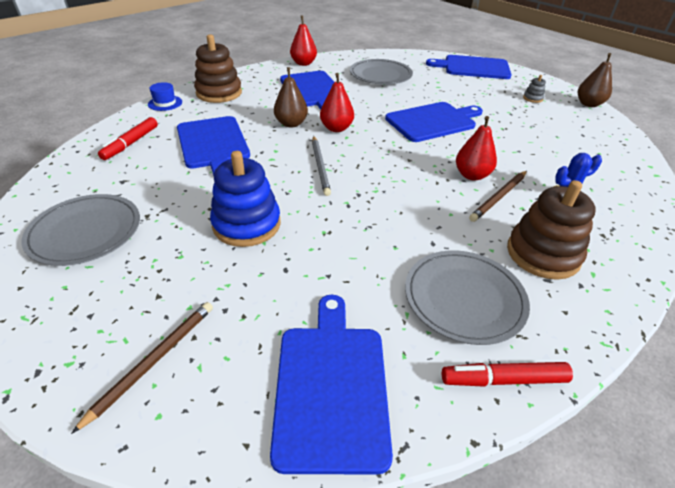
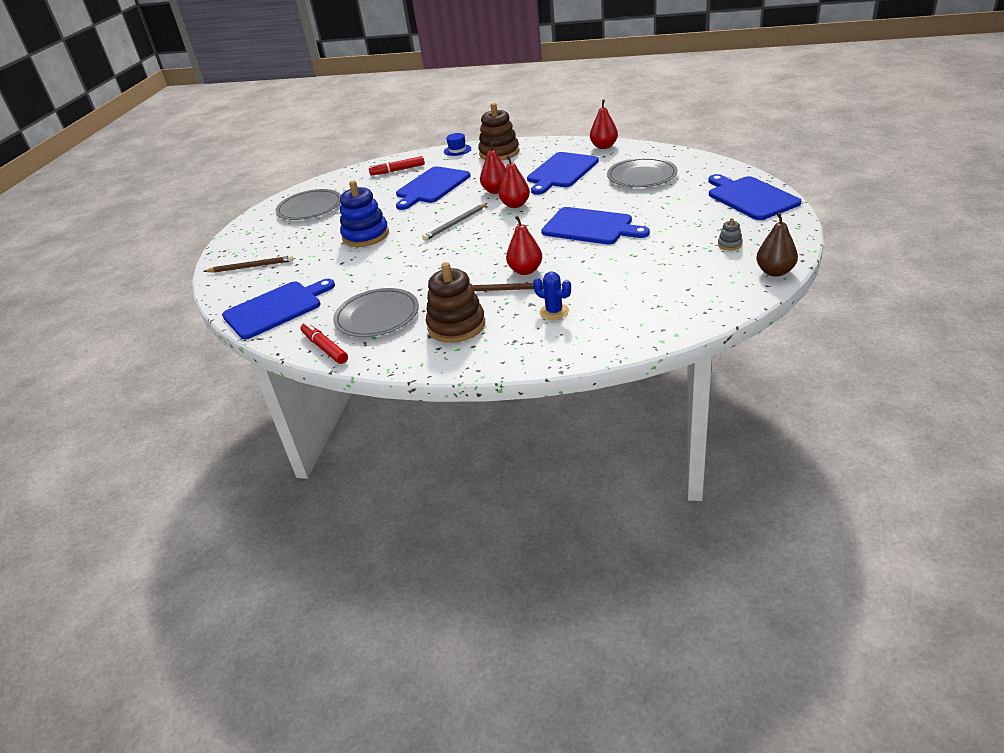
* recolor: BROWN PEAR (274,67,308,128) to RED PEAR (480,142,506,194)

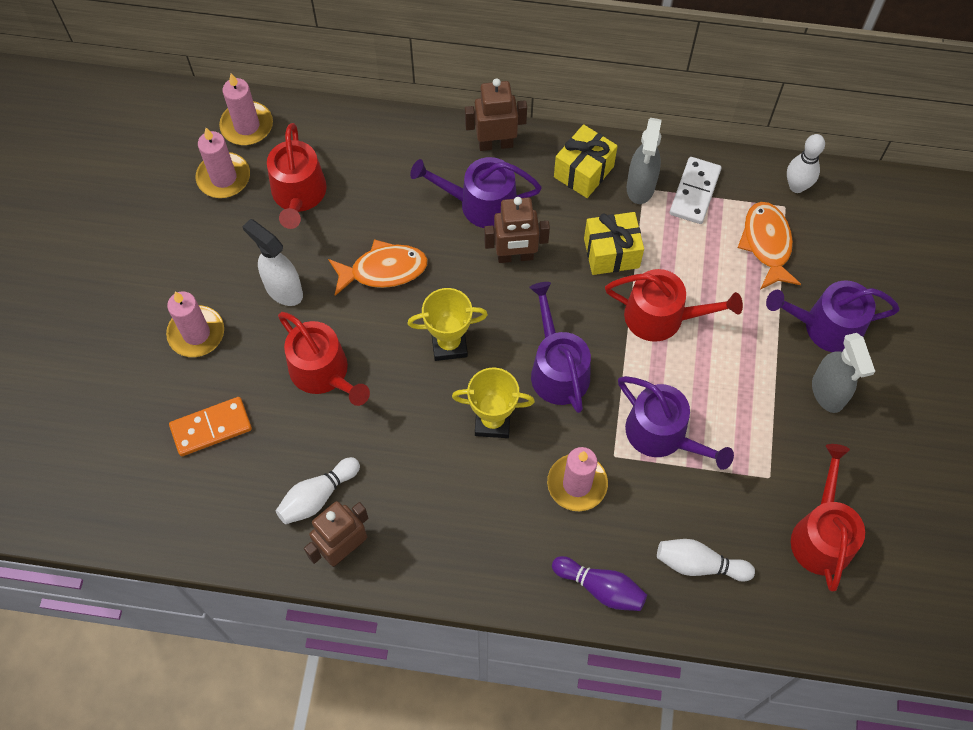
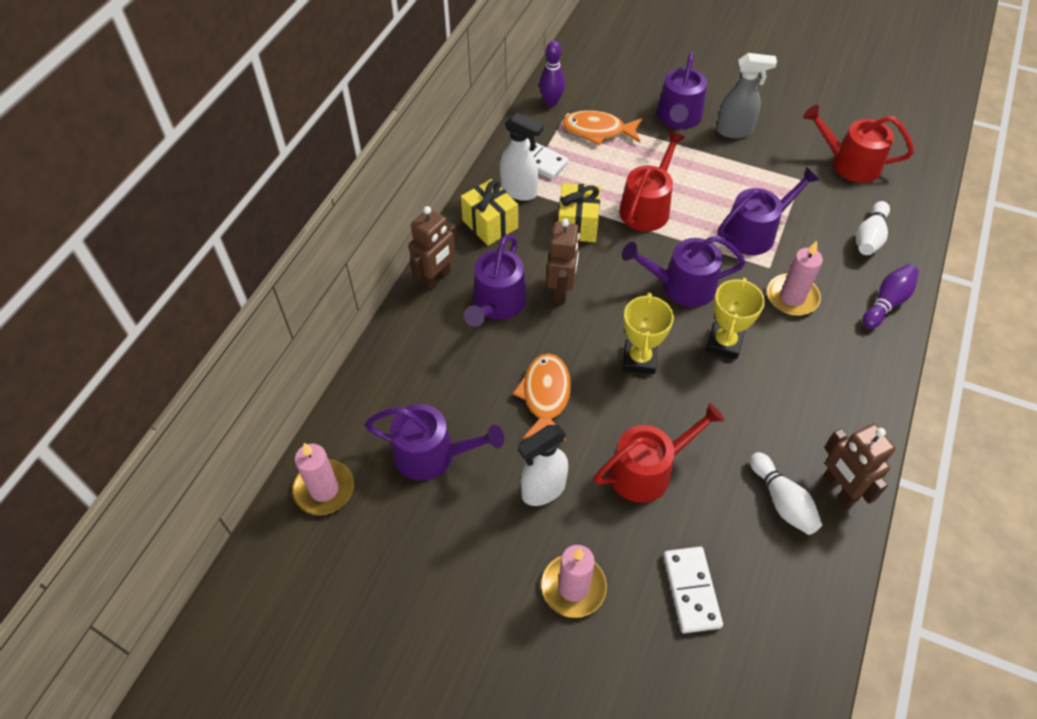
* recolor: RED WATERING CAN (267,123,327,229) to PURPLE WATERING CAN (365,404,504,481)
* rotate: BROWN ROBOT (465,78,527,151) = (409,206,457,291) 150 degrees counterclockwise
* recolor: GREY SPRAY BOTTLE (627,118,662,204) to WHITE SPRAY BOTTLE (500,113,543,201)
* recolor: WHITE BOWLING PIN (787,134,825,193) to PURPLE BOWLING PIN (539,41,565,106)
* recolor: ORANGE DOMINO (169,397,252,456) to WHITE DOMINO (663,546,723,633)
* delete: PINK CANDLE (195,128,250,198)

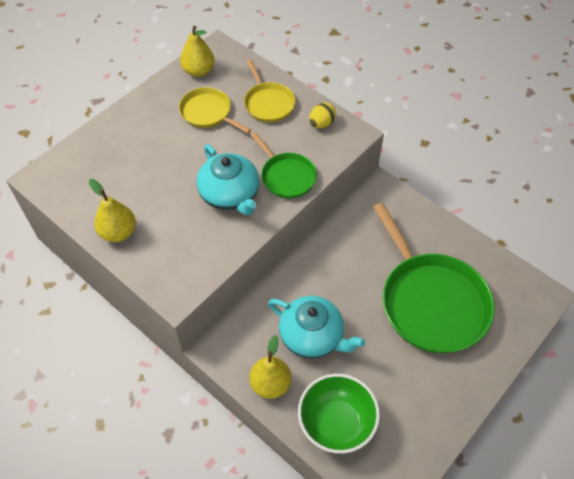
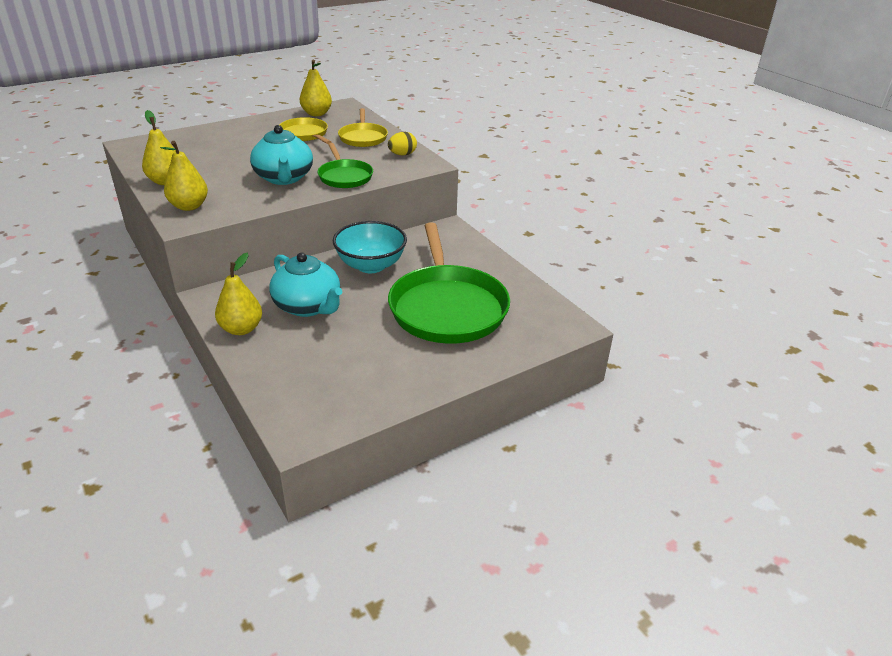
* insert: YELLOW PEAR (160,141,208,211)
* insert: TURQUOISE BOWL (333,221,407,273)
* delete: GREEN BOWL (298,374,380,454)

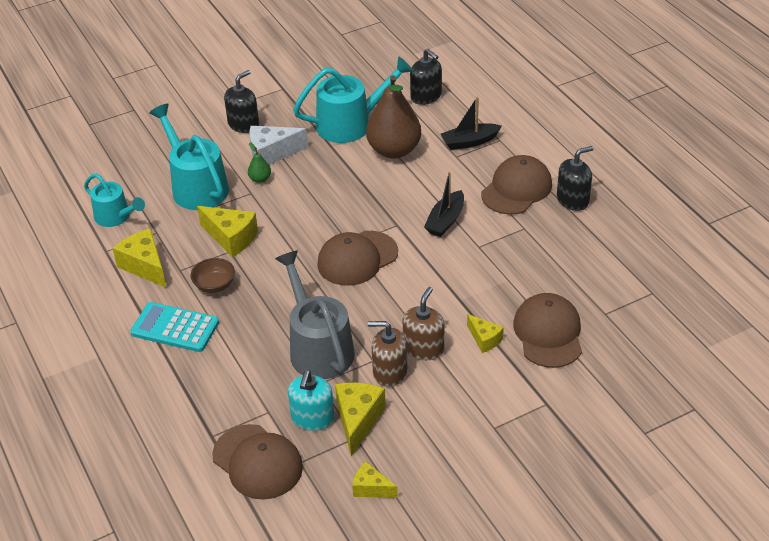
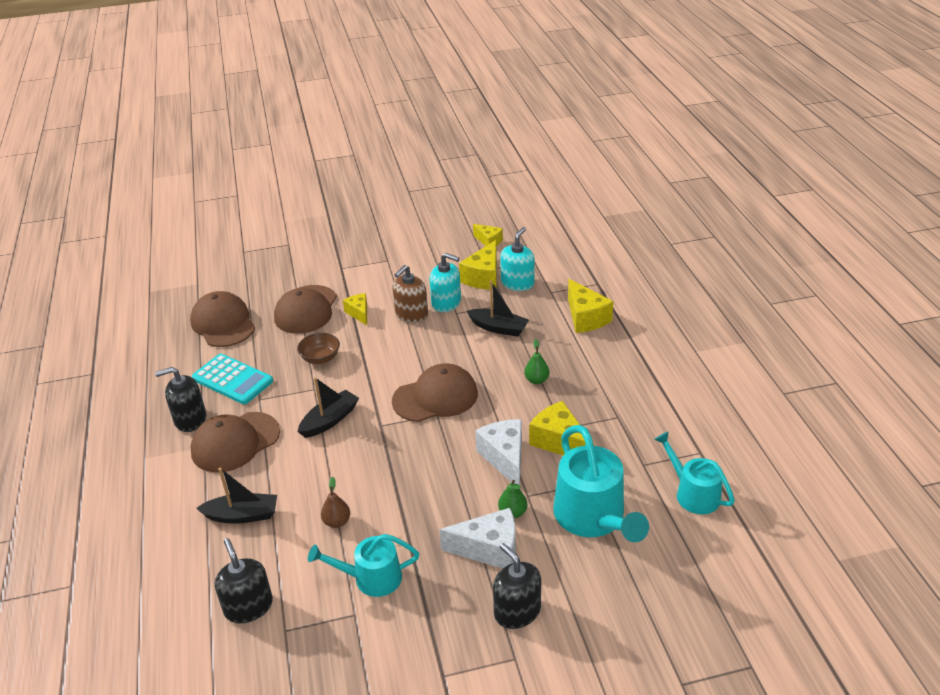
* move: BROWN CAP (212,424,303,500) to (190,291,255,347)
* move: TURQUOISE CALCULATOR (130,302,219,352) to (192,354,273,404)
* move: BROWN BOWL (190,258,235,293) to (297,333,340,364)
* resize: TURQUOISE WATERING CAN (293,57,413,143) = (308,534,419,597) x0.62
* resize: BROWN PEAR (366,75,421,159) = (321,477,350,528) x0.42
* recolor: BROWN SOAP DISPENSER (368,321,407,387) to TURQUOISE SOAP DISPENSER (430,253,461,312)
* replace: GREY WATERING CAN (275,250,355,379) to BLACK BOAT (467,281,529,336)
* insert: WHITE CHEESE (475,419,522,485)
* rotate: BLACK SOAP DISPENSER (224,70,259,133) = (493,543,541,629) 90 degrees clockwise
* insert: GREEN PEAR (524,339,550,384)
* move: YELLOW CHEESE (112,228,166,288) to (568,279,614,333)

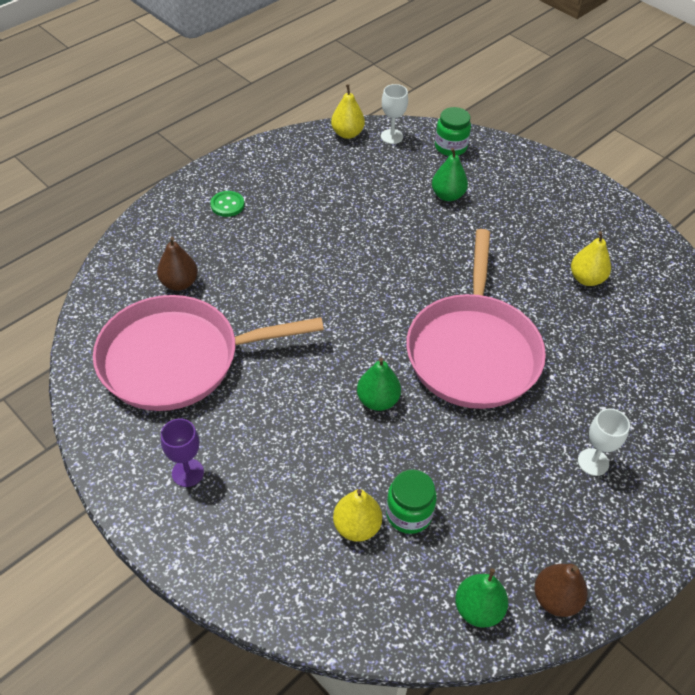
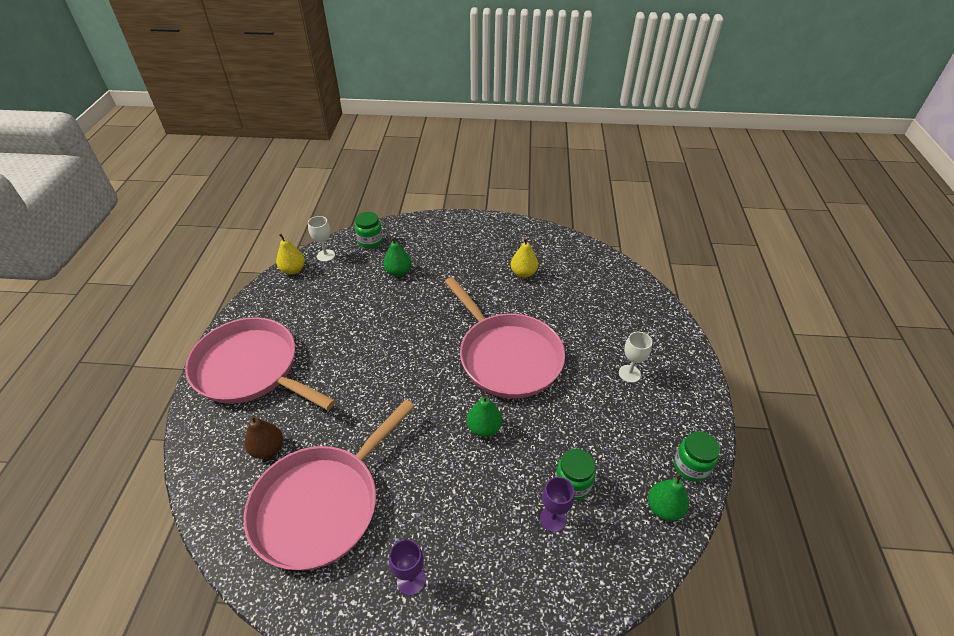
* replace: GREEN BUTTON (210,191,244,217) to PINK PAN (185,317,336,410)
* replace: YELLOW PEAR (333,489,382,542) to PURPLE GOBLET (540,477,575,532)
* replace: BROWN PEAR (534,564,588,617) to GREEN JAR (674,431,720,482)

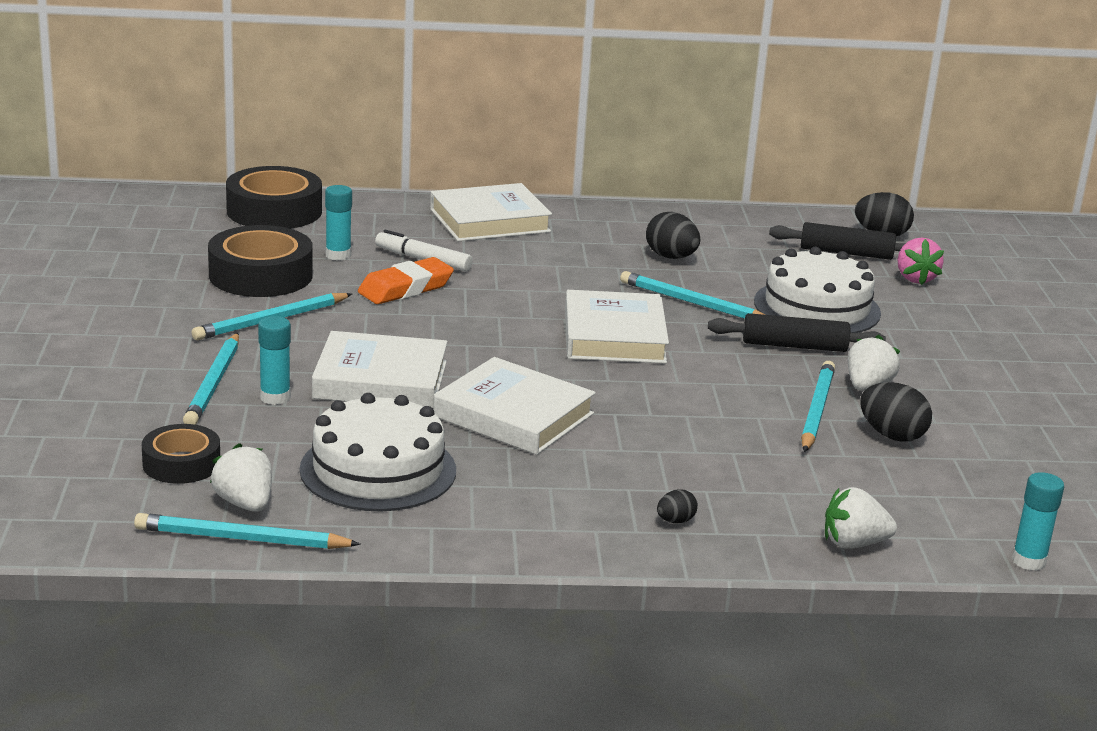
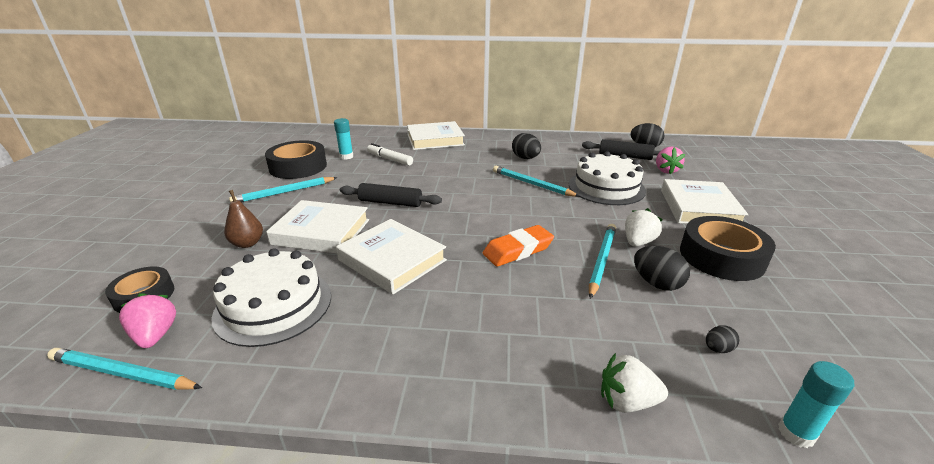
* recolor: WHITE STRAWBERRY (210,443,272,512) to PINK STRAWBERRY (119,293,176,348)
* replace: TURQUOISE GLUE STICK (258,316,291,405) to BROWN PEAR (224,190,263,248)
* move: BLACK ROLLING PIN (708,313,886,352) to (340,183,442,207)
* move: ORANGE ERASER (358,257,454,304) to (483,225,554,267)
* move: WHITE BOOK (565,290,669,364) to (661,179,748,224)
* move: BLACK TAPE (226,166,322,229) to (680,216,776,281)
* move: BLACK EGG (657,489,698,523) to (706,325,739,353)
* delete: TURQUOISE PENCIL (183,333,239,425)

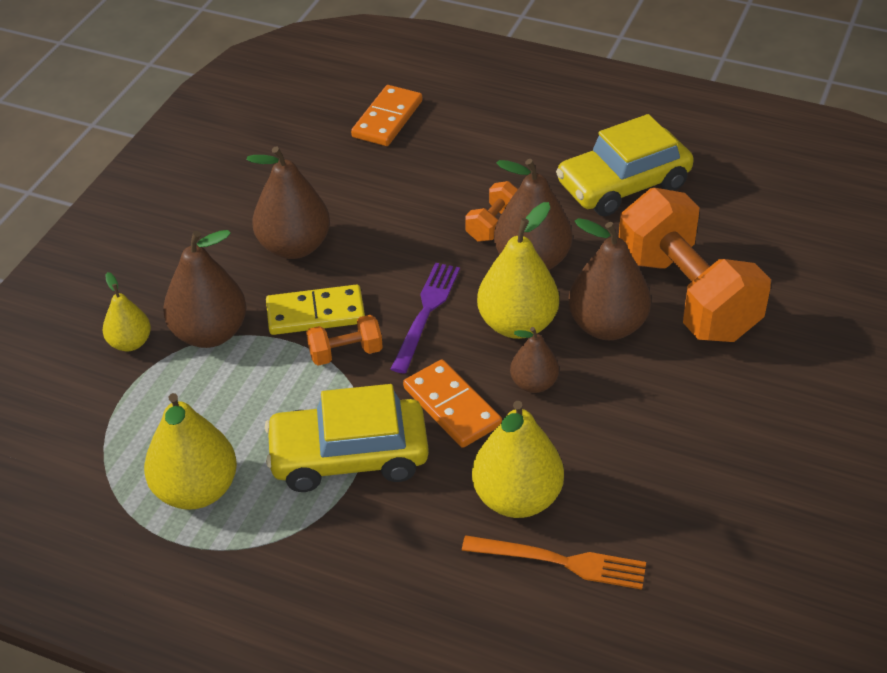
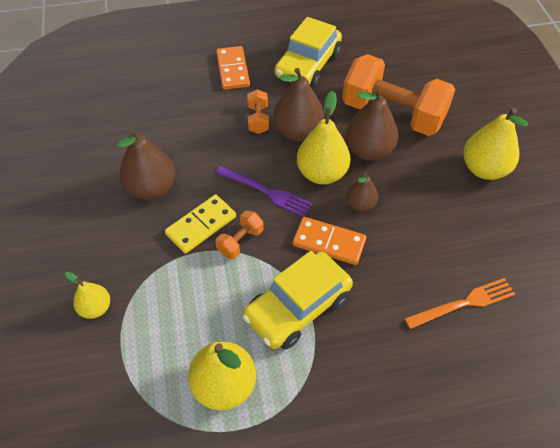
* move: ORANGE DOMINO (351,85,422,146) to (216,46,250,90)
* rotate: PURPLE FORK (391,263,460,373) = (216,166,312,217) 135 degrees clockwise
* move: YELLOW PEAR (472,401,564,518) to (463,108,528,180)
* delete: BROWN PEAR (163,230,246,348)

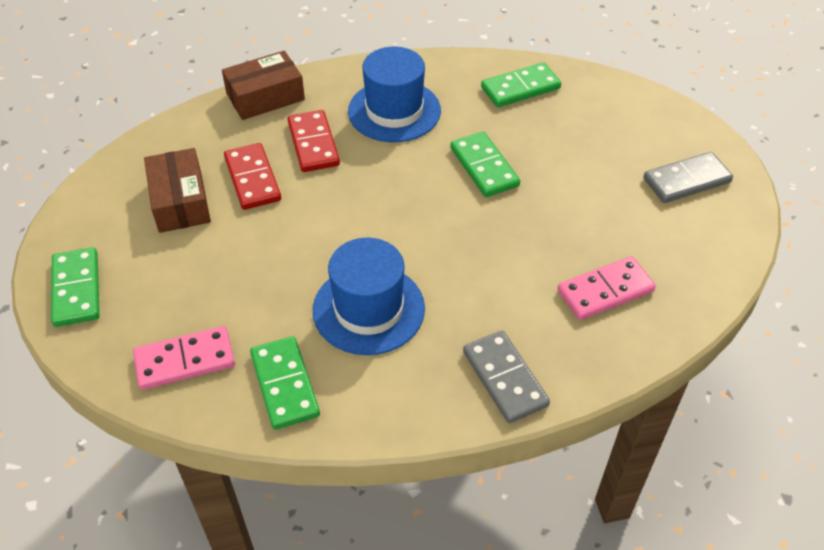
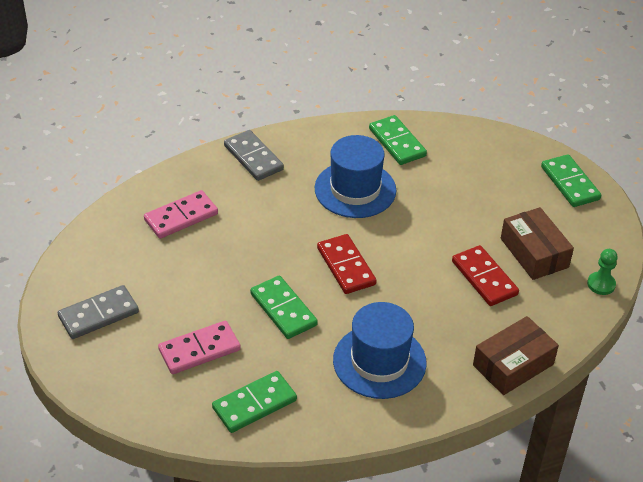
* move: PINK DOMINO (133,326,235,390) to (158,321,241,374)
* move: RED DOMINO (287,110,340,172) to (317,234,377,294)
* insert: GREEN PAWN (587,249,618,295)

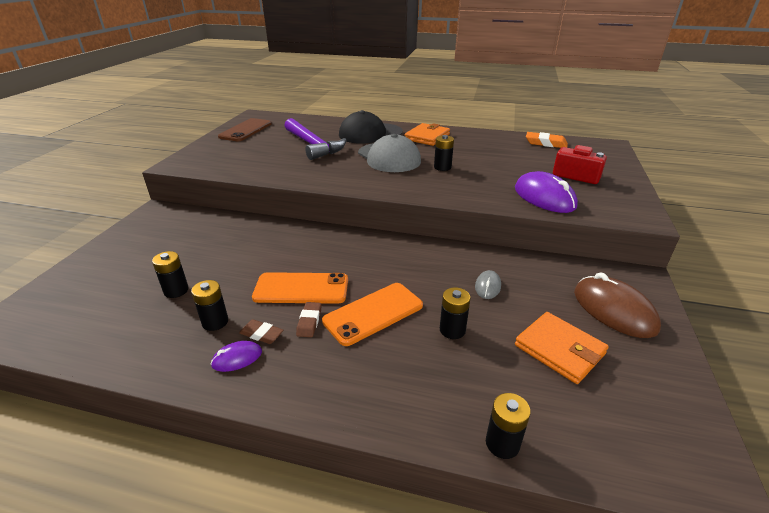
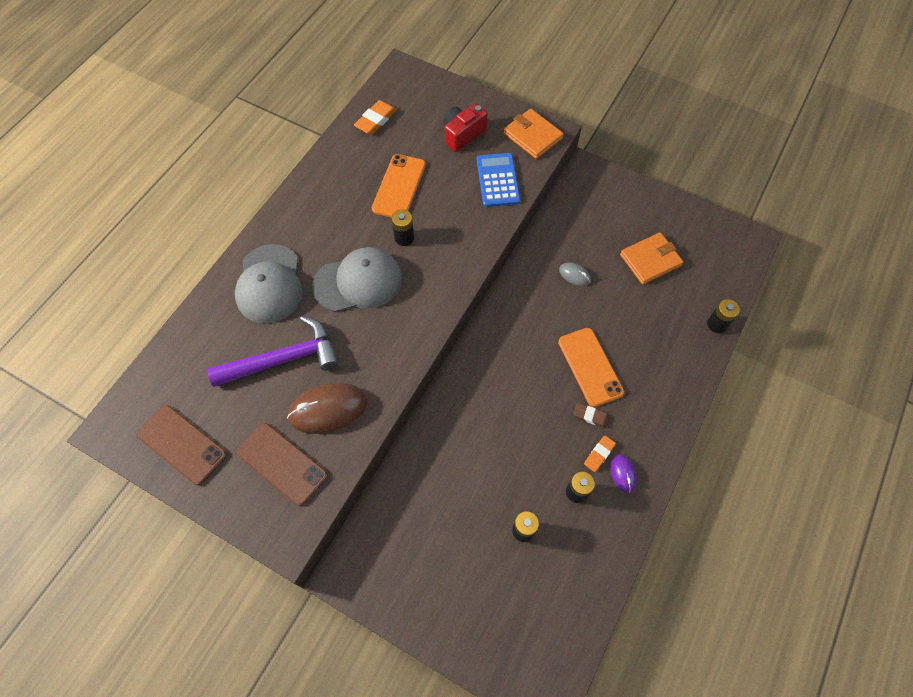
* recolor: BLACK CAP (339,110,403,144) to GREY CAP (235,244,302,324)
* insert: BROWN PHONE (237,423,328,506)
* move: BROWN MOUSE (574,272,661,338) to (287,383,367,434)
* move: ORANGE PHONE (252,272,348,304) to (372,154,426,218)
* replace: PURPLE MOUSE (515,171,578,213) to BLUE CALCULATOR (477,153,521,207)
* move: ORANGE WALLET (405,123,450,146) to (504,109,564,159)
* recolor: BROWN ERASER (239,319,283,344) to ORANGE ERASER (584,435,616,472)
* delete: BLACK BATTERY (440,287,471,339)

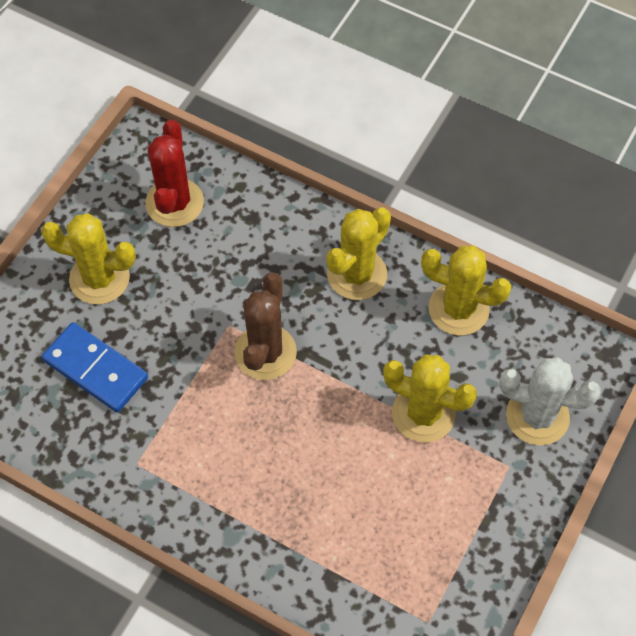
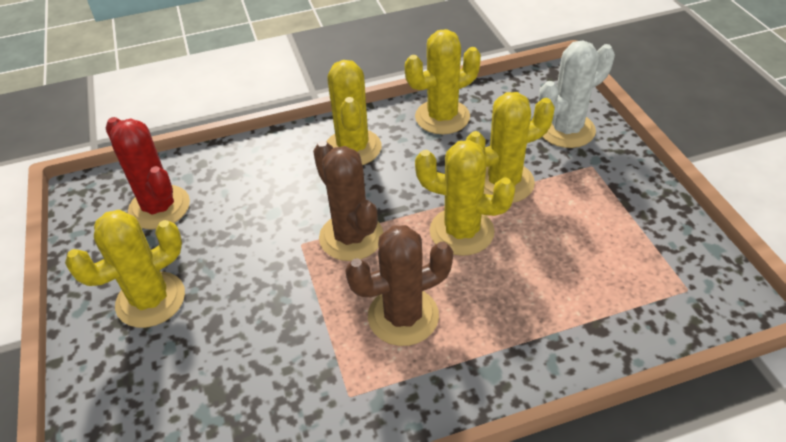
* insert: BROWN CACTUS (345,225,453,346)
* insert: YELLOW CACTUS (415,140,515,256)
* delete: BLUE DOMINO (42,322,148,412)

